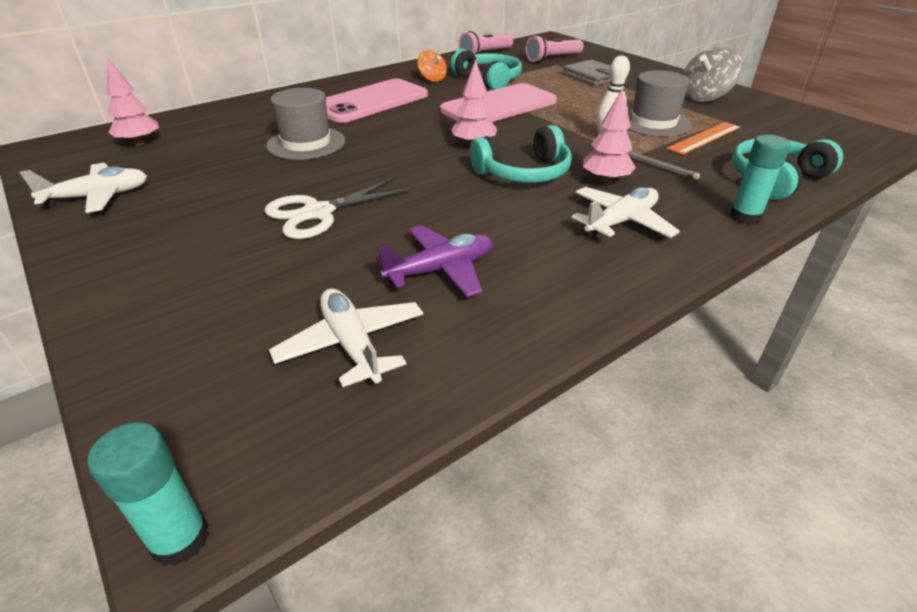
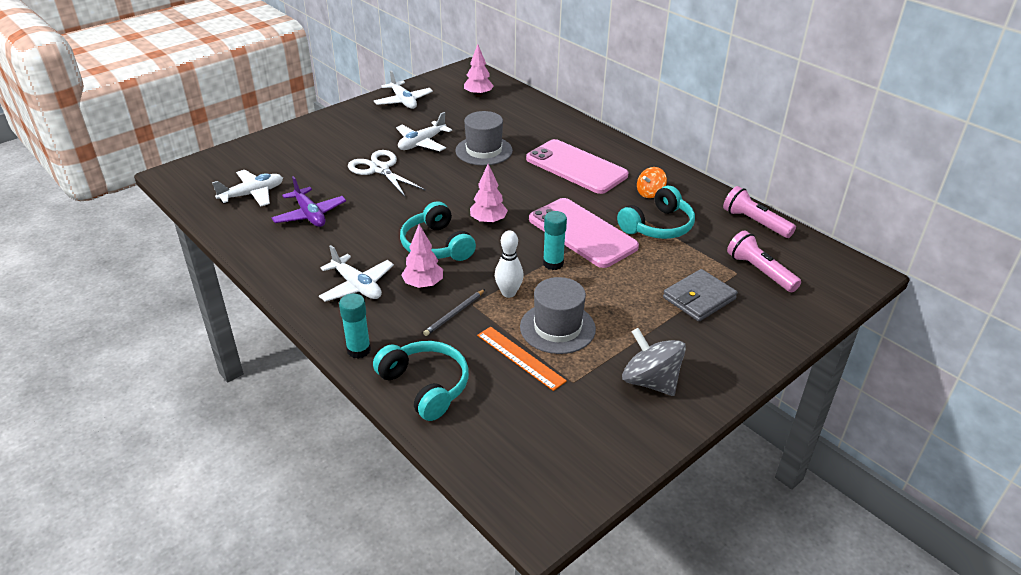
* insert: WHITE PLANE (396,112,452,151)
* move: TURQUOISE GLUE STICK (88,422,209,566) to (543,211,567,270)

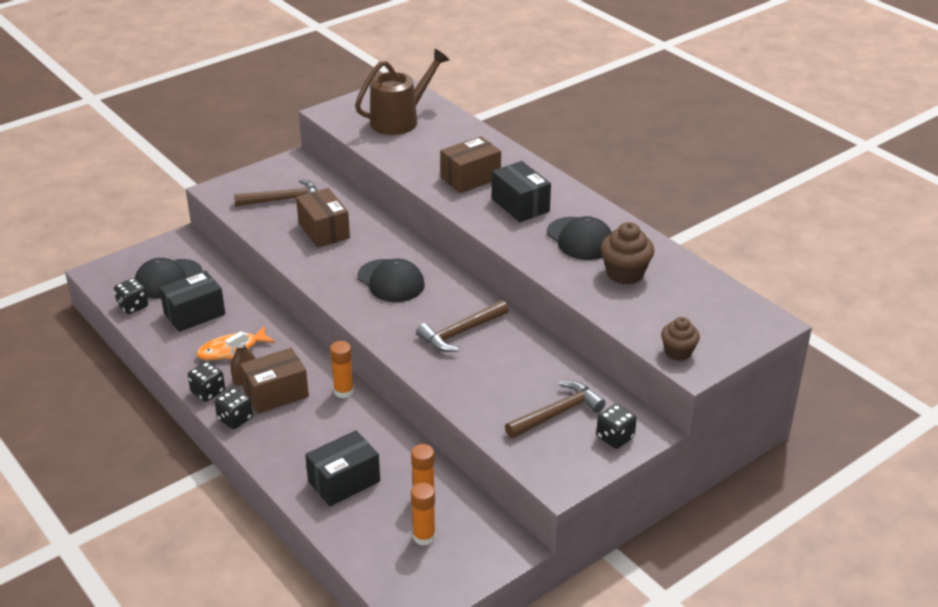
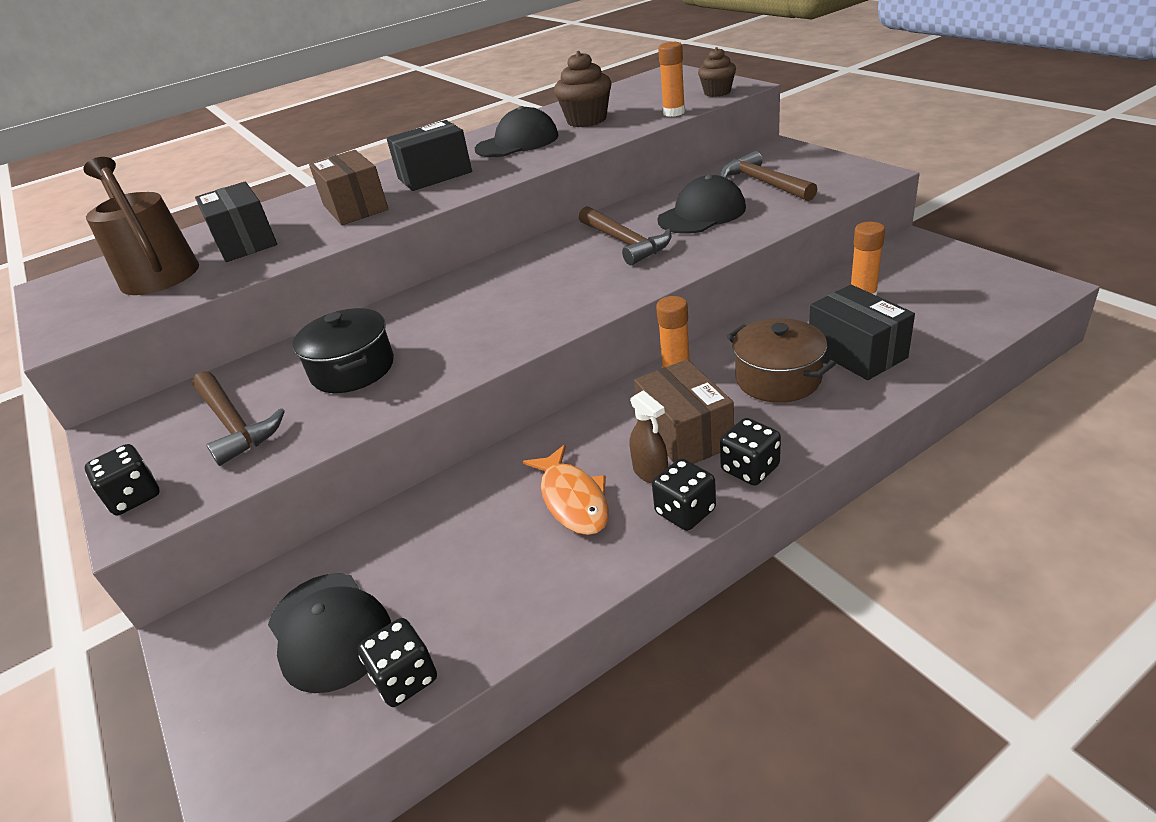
* move: BLACK DICE (596,404,637,449) to (85,444,160,515)
* rotate: BROWN HAMMER (234,179,317,207) = (192,371,285,466) 150 degrees clockwise
* move: BLACK BOX (159,271,225,332) to (195,181,277,262)
* replace: BROWN BOX (296,188,350,248) to BLACK POT (293,308,394,393)
* move: BLACK CAP (357,259,425,302) to (657,175,746,234)
* move: ORANGE GLUE STICK (411,483,436,546) to (658,42,685,117)
* insert: BROWN POT (727,318,836,403)

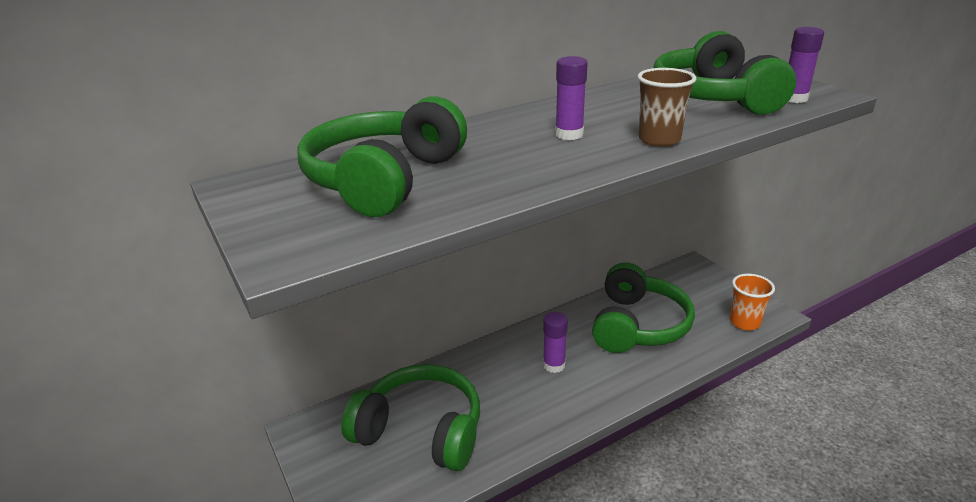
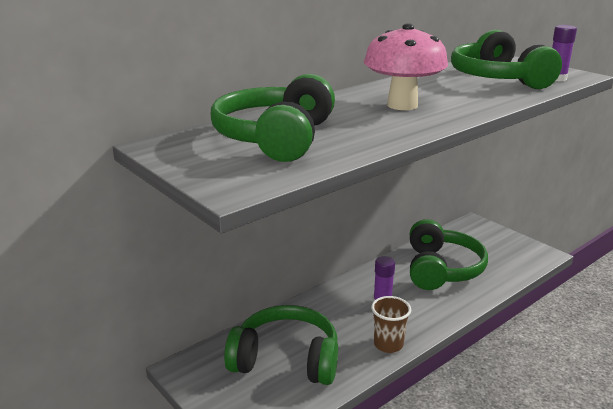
* replace: PURPLE GLUE STICK (555,56,588,140) to PINK MUSHROOM (364,23,448,110)
* move: BROWN CUP (637,68,696,147) to (371,296,411,353)
* delete: ORANGE CUP (730,274,775,330)

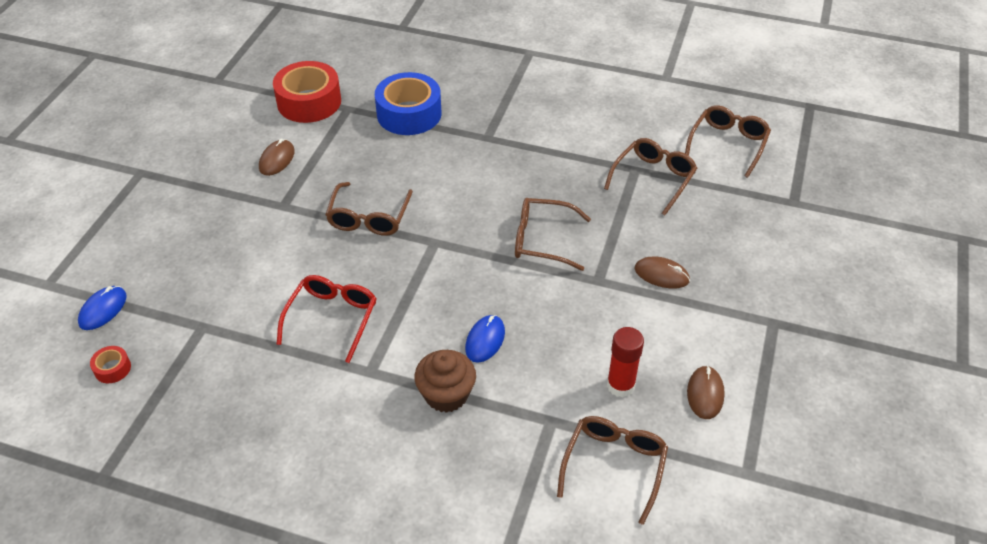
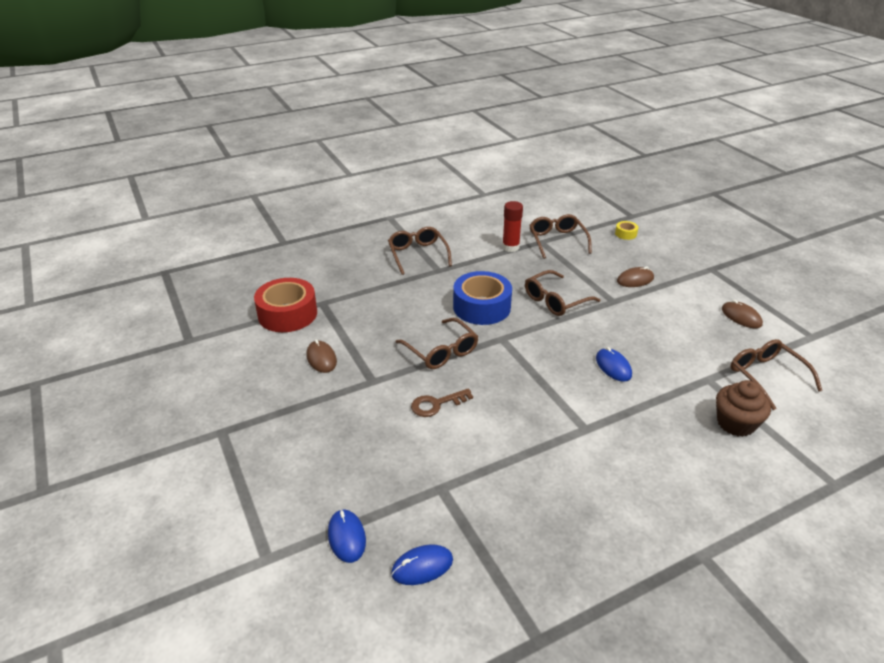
* move: BROWN GLASSES (685,105,771,178) to (388,227,452,275)
* replace: RED TAPE (90,346,131,383) to BLUE MOUSE (391,544,453,585)
* insert: BROWN KEY (411,388,473,417)
* move: BLUE TAPE (375,72,441,135) to (453,271,512,325)
* move: RED GLUE STICK (607,327,644,397) to (502,201,523,252)
* insert: YELLOW TAPE (615,221,638,240)
* move: BROWN CUPCAKE (414,350,476,413) to (716,380,771,437)
* delete: RED GLASSES (276,275,377,363)

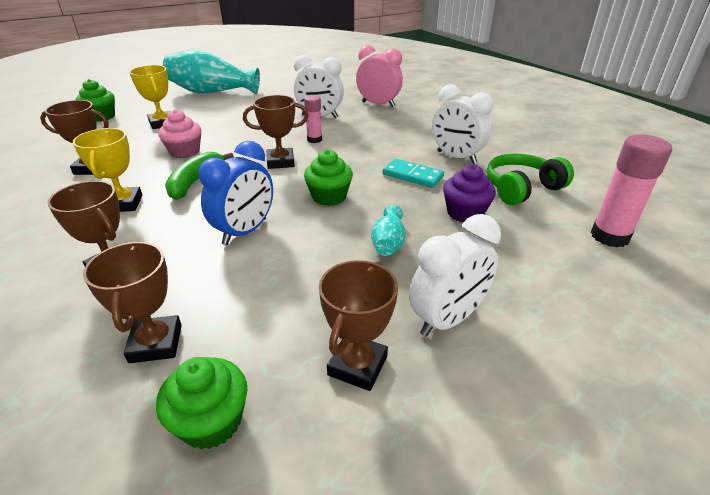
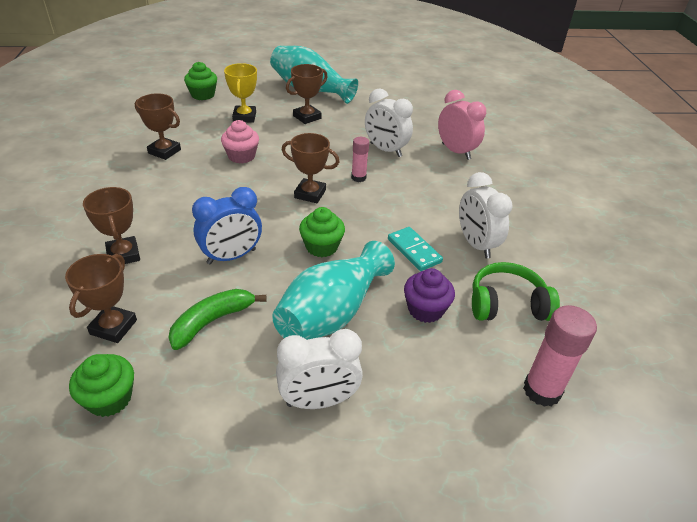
* move: GREEN BANANA (165,152,234,200) to (169,289,266,350)
* resize: TURQUOISE VASE (371,205,406,256) = (272,241,395,340) x2.15
* move: BROWN TROPHY (319,260,398,391) to (286,64,328,124)
* delete: YELLOW TROPHY (73,128,143,212)

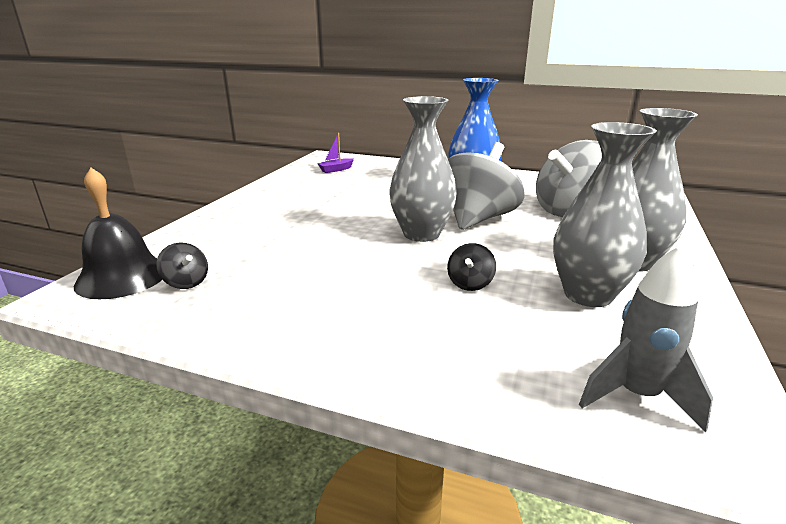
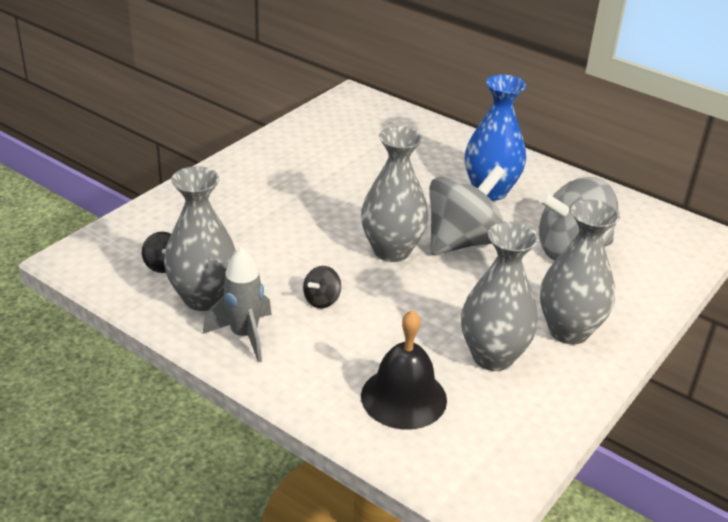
* insert: GREY VASE (164,166,236,311)
* move: GREY ROCKET (579,245,713,433) to (203,247,272,363)
* move: BLACK SPINNING TOP (447,243,496,291) to (303,266,341,308)
* move: BLACK BELL (74,168,162,299) to (361,310,447,429)
* delete: PURPLE BOAT (317,133,354,173)

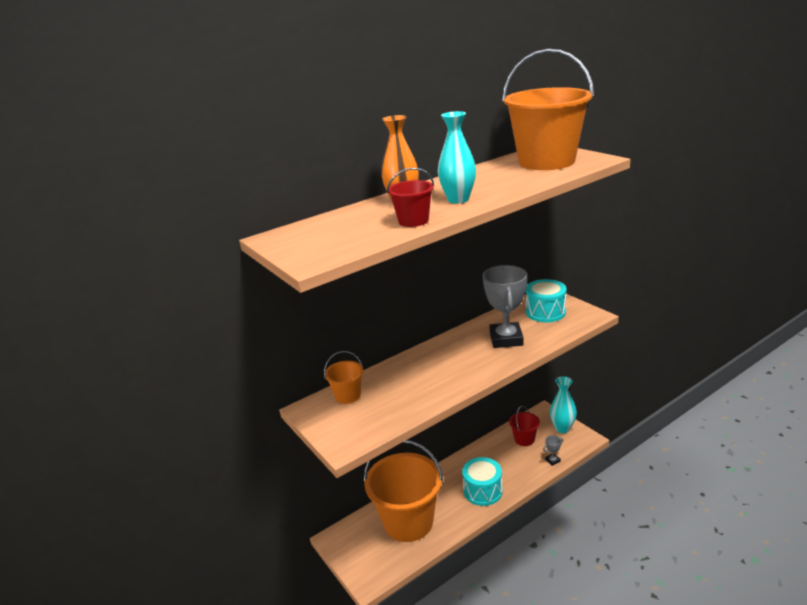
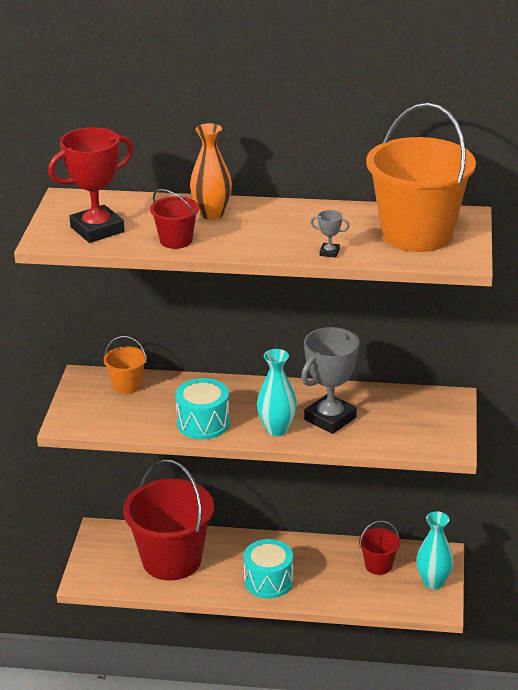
* insert: RED TROPHY (48,127,134,243)
* recolor: ORANGE BUCKET (364,440,443,542) to RED BUCKET (123,459,214,580)
* move: TURQUOISE DRUM (526,279,567,322) to (175,378,230,439)
* move: TURQUOISE VASE (438,111,476,204) to (257,349,297,436)
* move: GREY TROPHY (543,435,563,466) to (310,210,350,258)

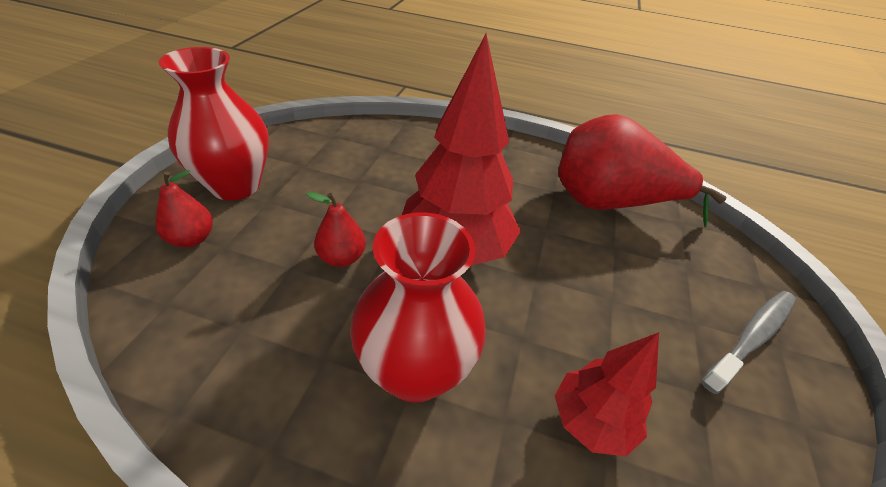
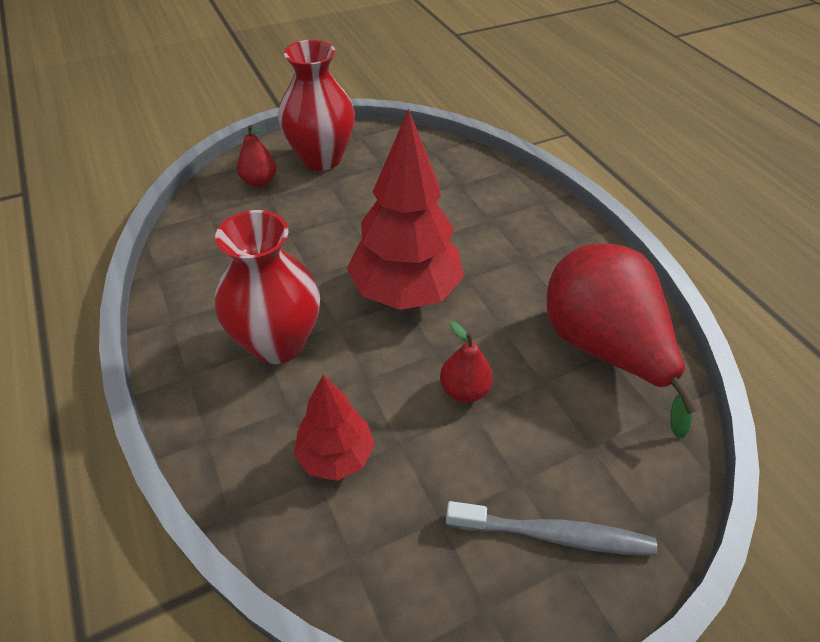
* move: RED PEAR (306,192,366,267) to (440,321,493,403)

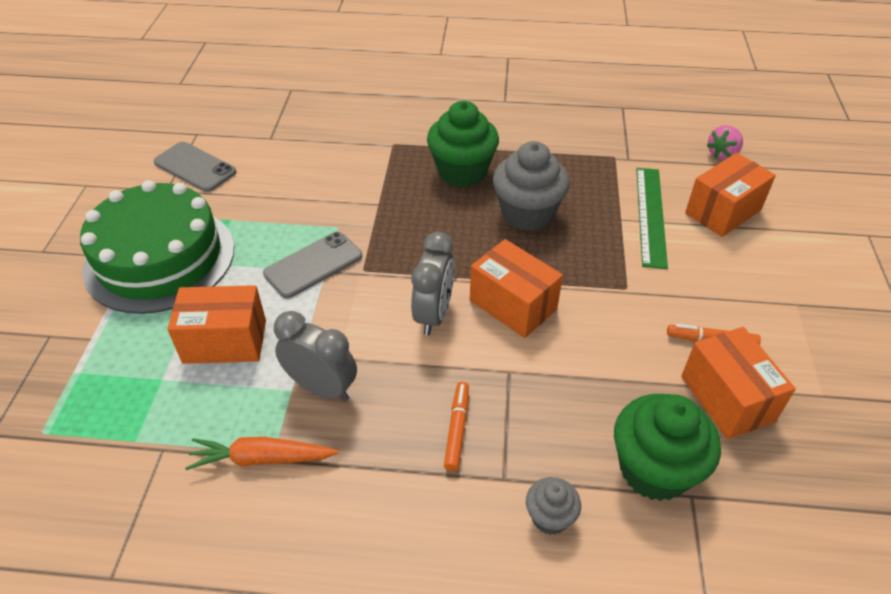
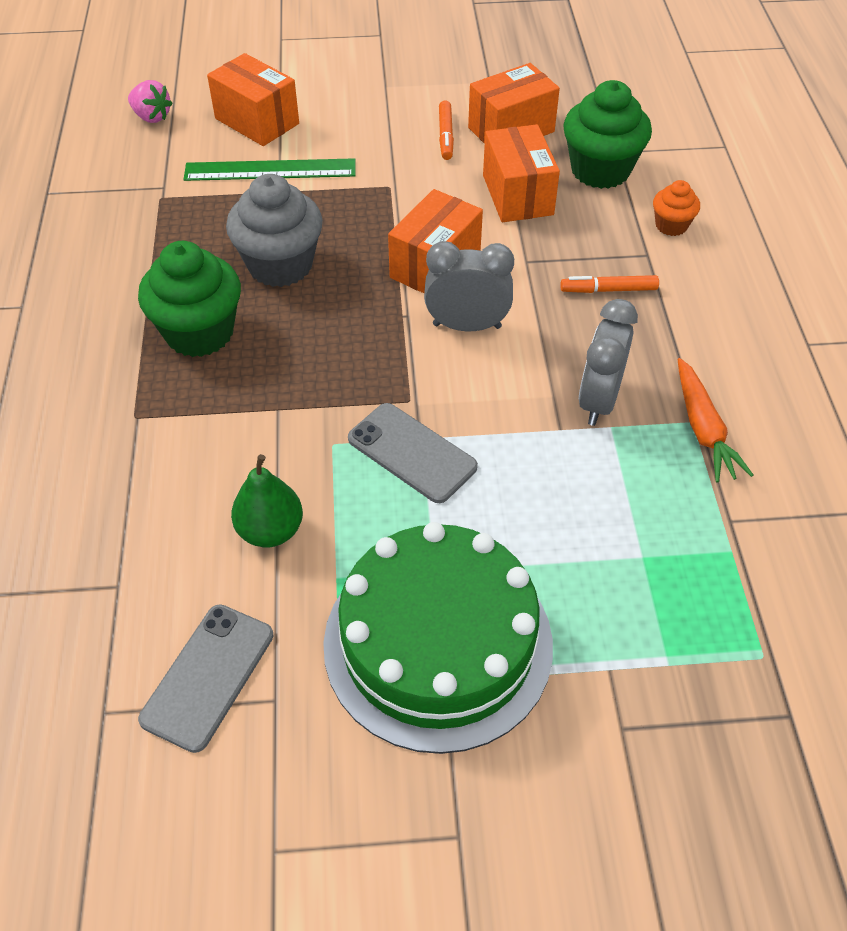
* insert: GREEN PEAR (231,454,303,547)
* move: ORANGE BOX (167,285,266,364) to (483,124,560,222)
* recolor: GREY CUPCAKE (526,477,581,535) to ORANGE CUPCAKE (653,180,700,236)

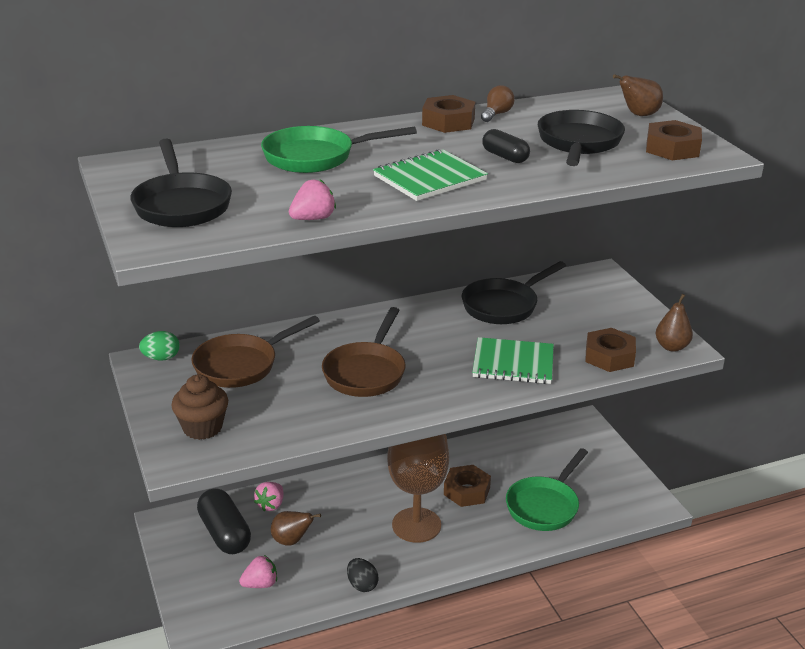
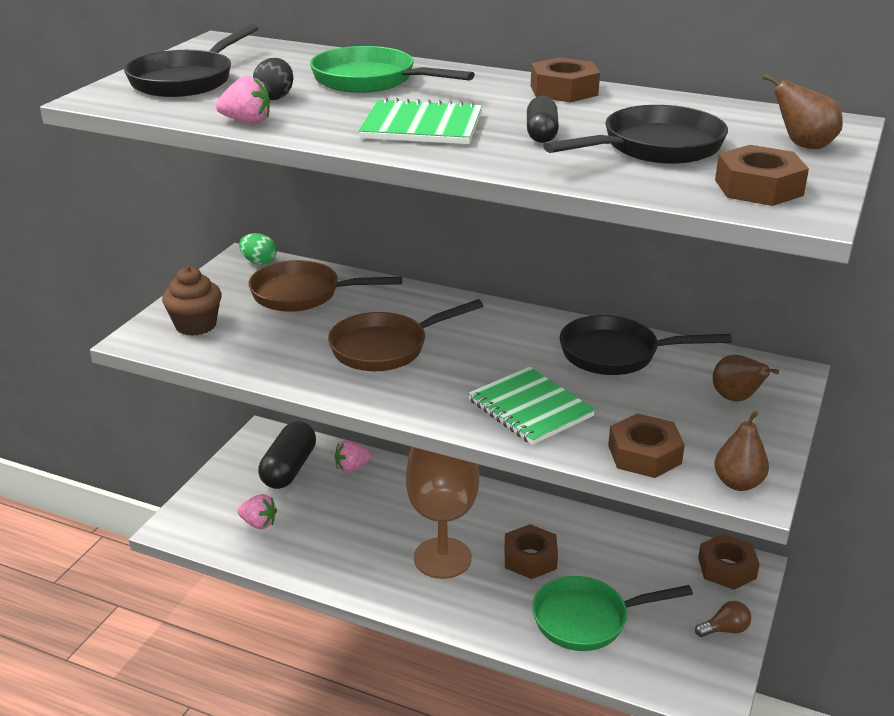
* move: BLACK EGG (347,558,379,592) to (253,58,293,100)
* move: BROWN LIGHT BULB (481,85,515,122) to (695,601,751,637)
* insert: BROWN NUT (698,534,760,590)
* move: BROWN PEAR (271,511,321,546) to (713,355,779,402)

